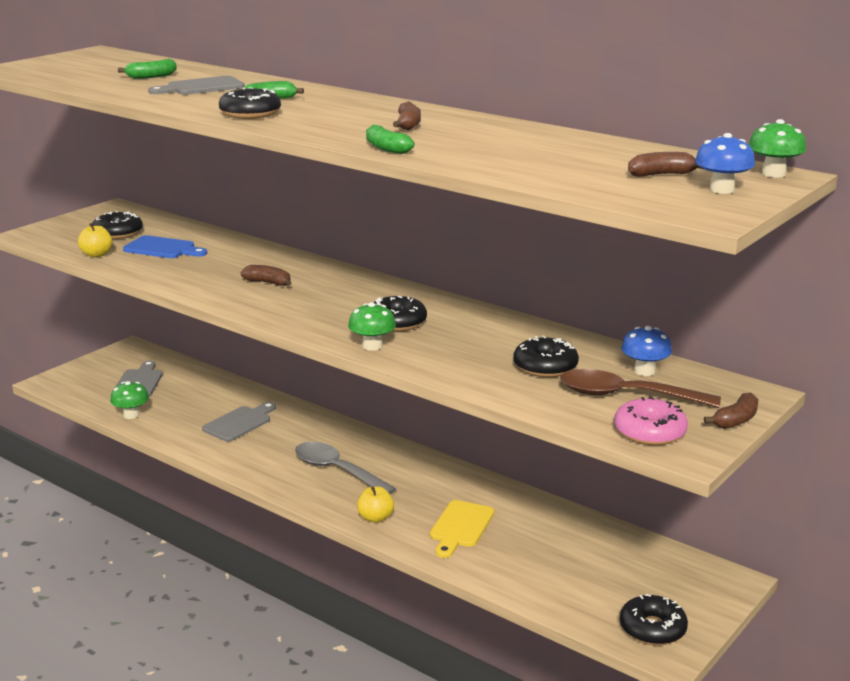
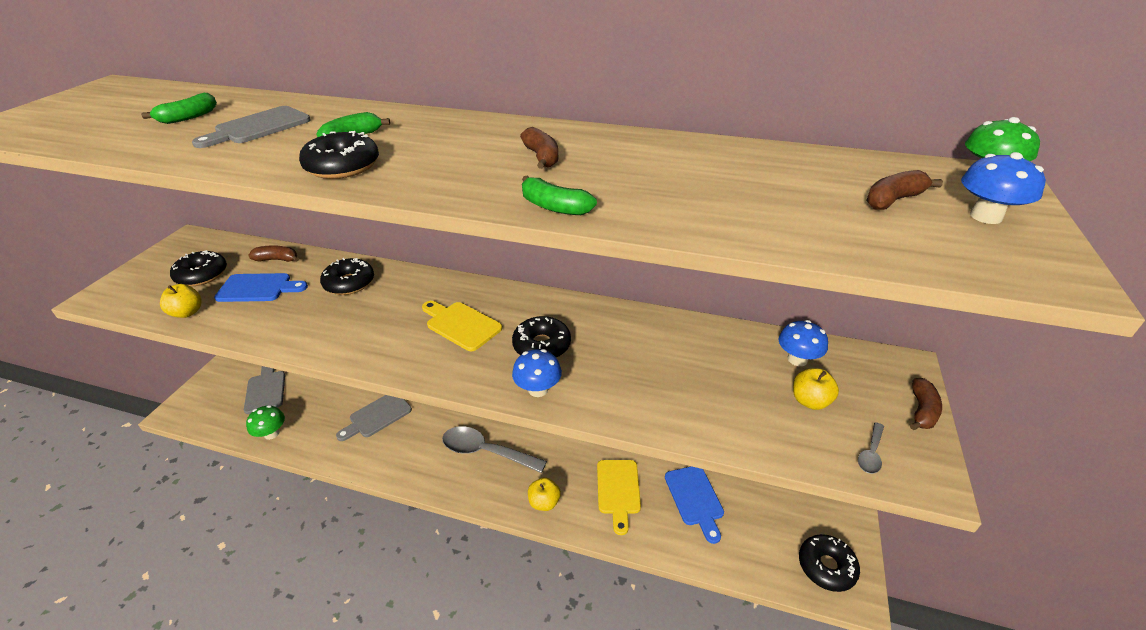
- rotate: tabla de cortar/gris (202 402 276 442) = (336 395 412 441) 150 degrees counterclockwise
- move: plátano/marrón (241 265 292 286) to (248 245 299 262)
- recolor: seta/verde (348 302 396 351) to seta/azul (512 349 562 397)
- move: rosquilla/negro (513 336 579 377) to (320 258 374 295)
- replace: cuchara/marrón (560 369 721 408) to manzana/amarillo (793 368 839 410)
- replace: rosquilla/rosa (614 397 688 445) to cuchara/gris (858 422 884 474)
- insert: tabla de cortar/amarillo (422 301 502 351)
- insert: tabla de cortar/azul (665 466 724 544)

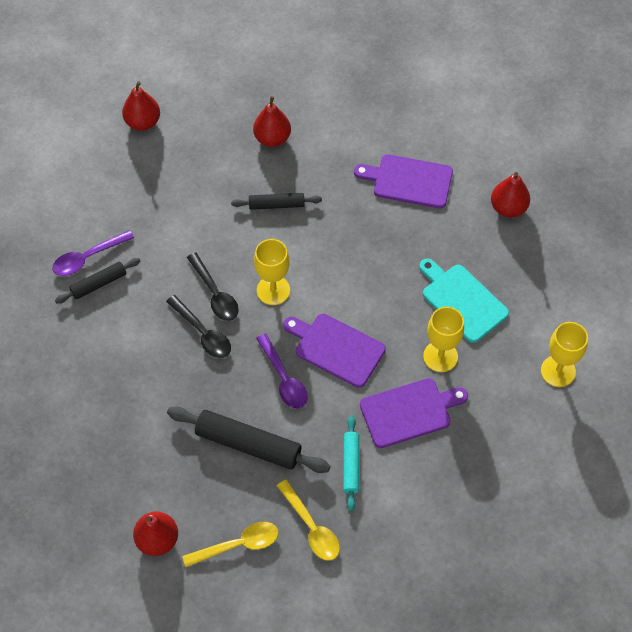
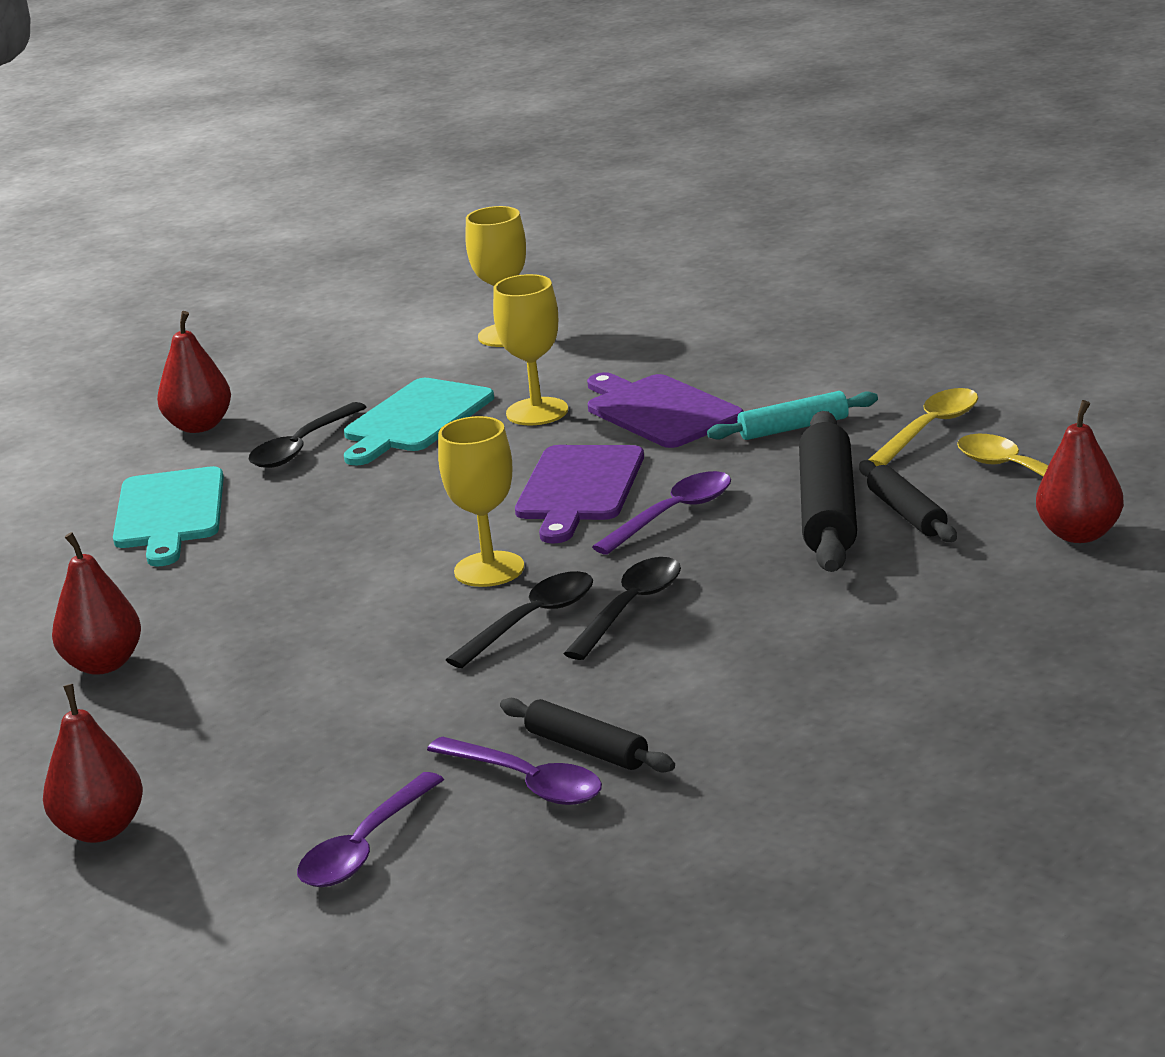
- move: rodillo/negro (231 193 322 210) to (859 460 957 542)
- recolor: tabla de cortar/morado (354 154 453 208) to tabla de cortar/turquesa (113 466 224 566)
- insert: cuchara/negro (248 402 367 468)
- insert: cuchara/morado (297 772 444 887)

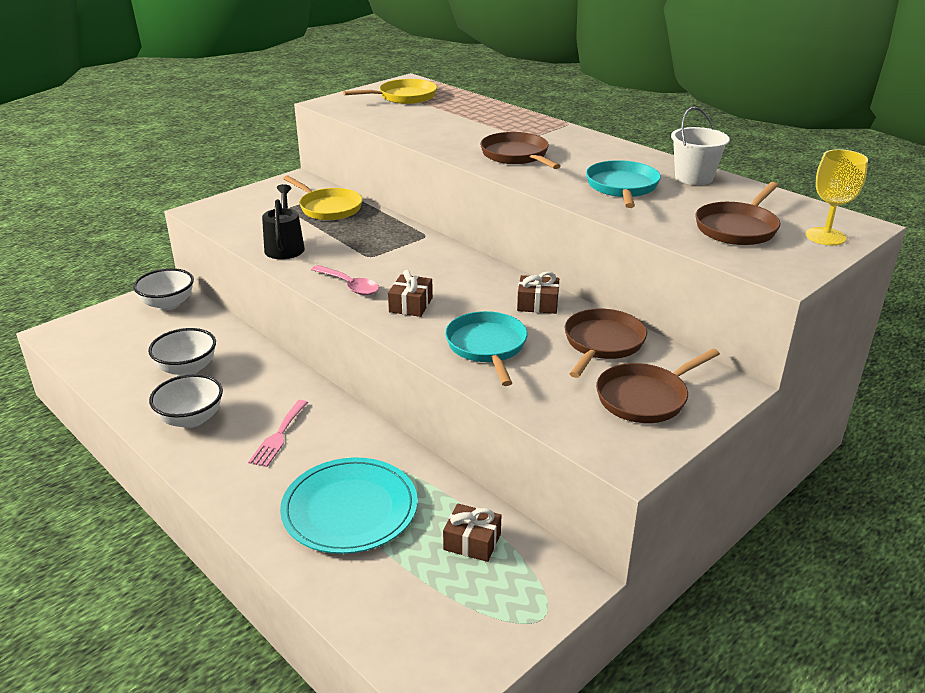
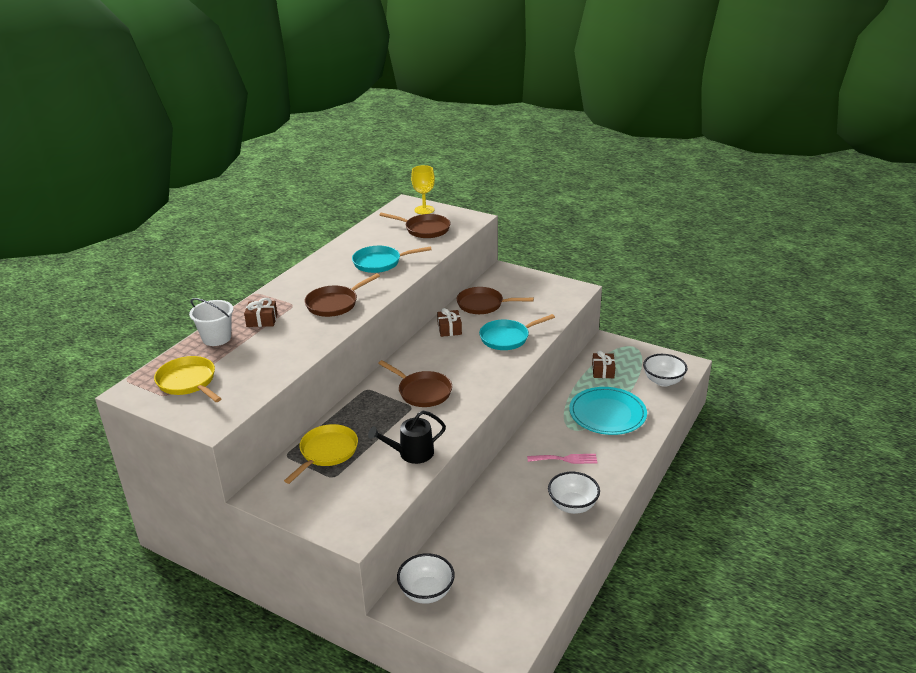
- move: cuenco/blanco (148 328 216 376) to (643 354 687 387)
- delete: cuchara/rosa (311 265 379 295)
- move: regalo/marrón (388 270 433 317) to (244 298 278 327)
- move: sartén/marrón (596 349 720 423) to (378 360 452 407)
- move: balde/blanco (671 107 730 185) to (189 298 233 346)

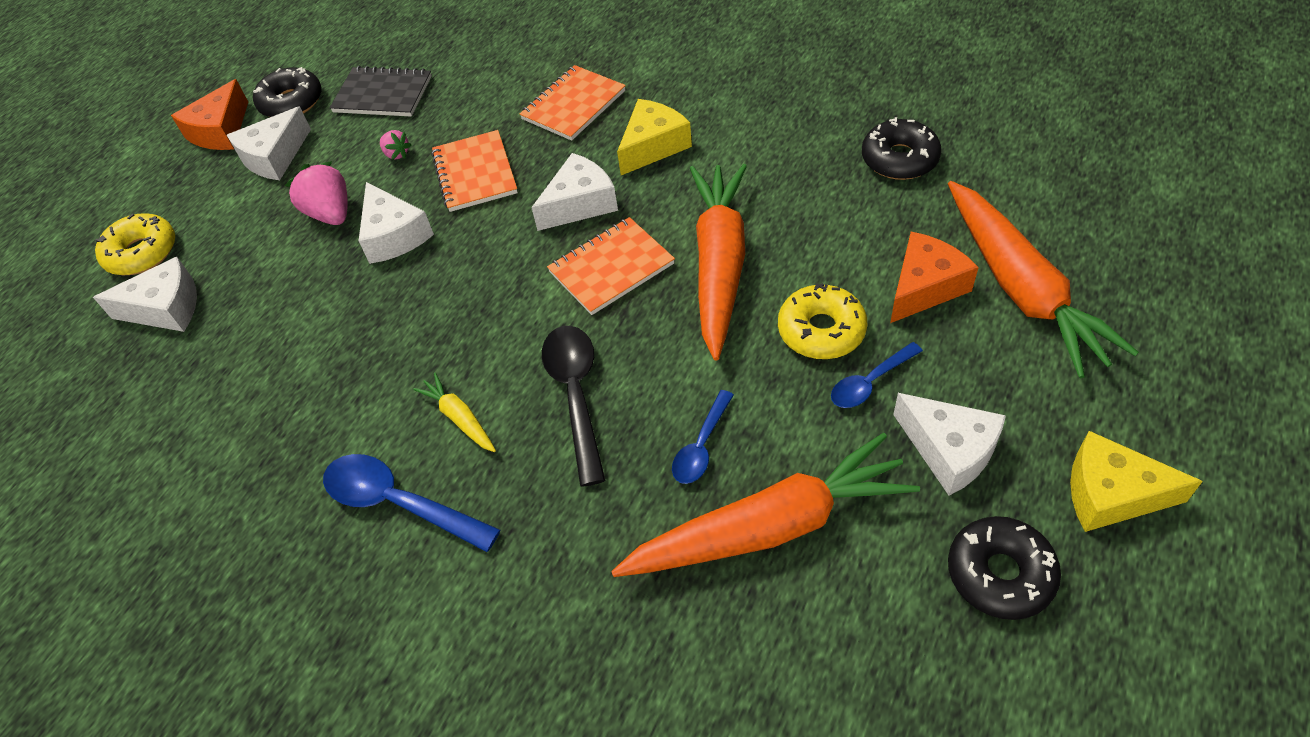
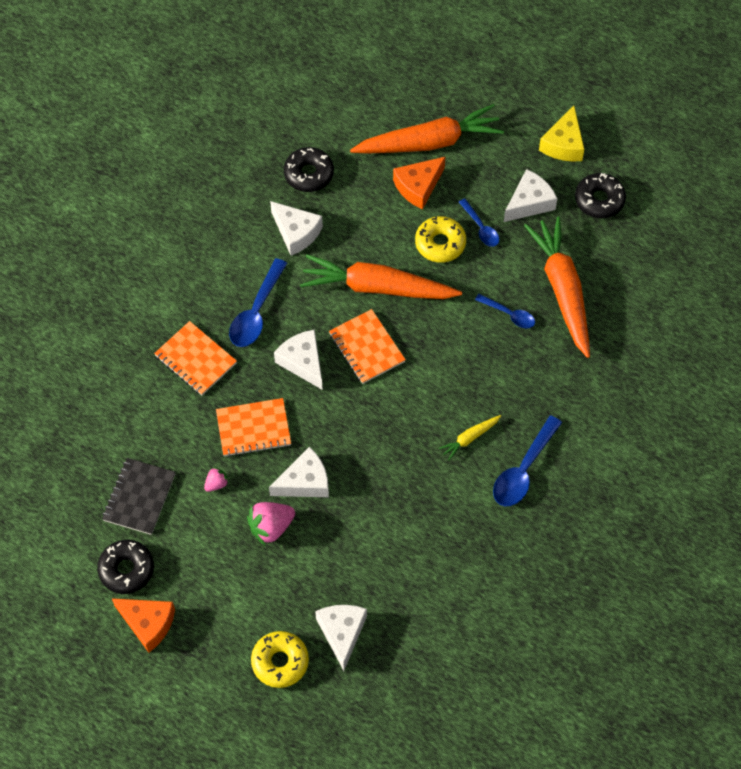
- move: queso/blanco (227 106 311 180) to (270 201 323 256)
- delete: cuchara/negro (542 326 606 487)
- replace: queso/amarillo (617 99 692 175) to cuchara/azul (229 258 287 347)
- rotate: queso/naranja (890 231 979 323) = (393 156 446 210) 90 degrees counterclockwise

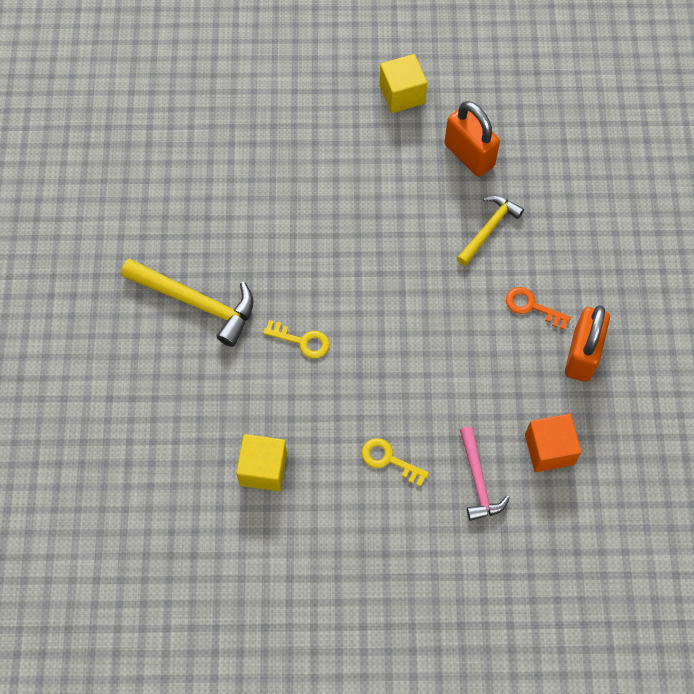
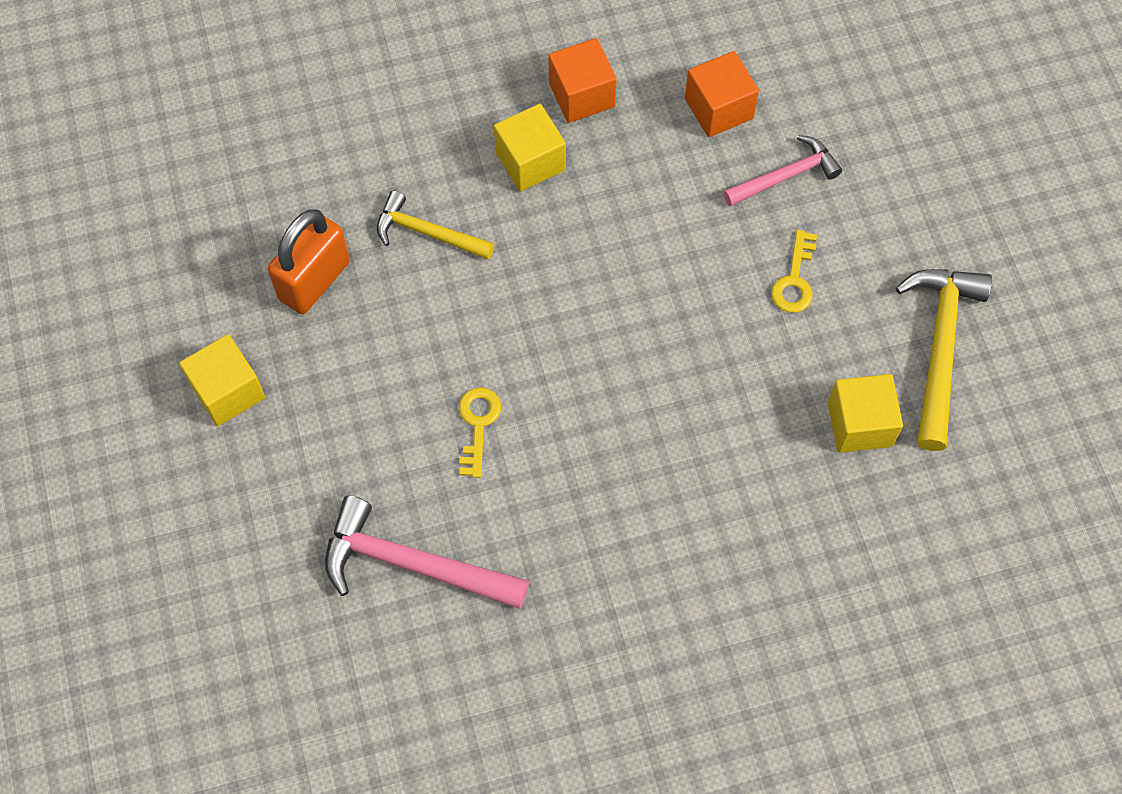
- move: martillo/amarillo (121 259 254 347) to (896 269 992 451)
- move: llave/amarillo (263 320 330 359) to (459 387 501 478)
- replace: llave/naranja (506 287 571 330) to cubo/amarillo (494 104 566 192)
- replace: candado/naranja (565 305 610 382) to cubo/naranja (549 38 617 123)
- insert: martillo/rosa (325 495 529 609)

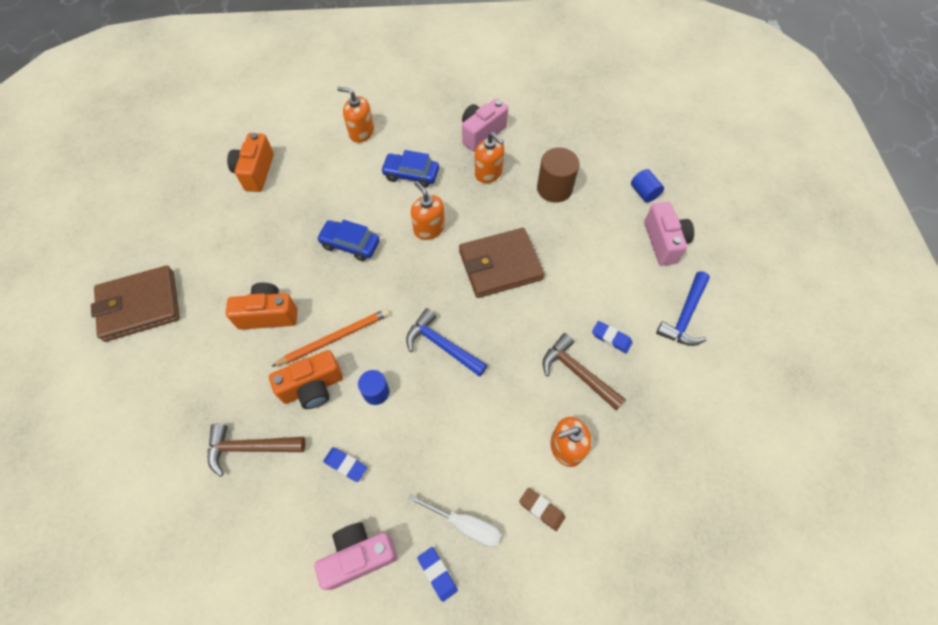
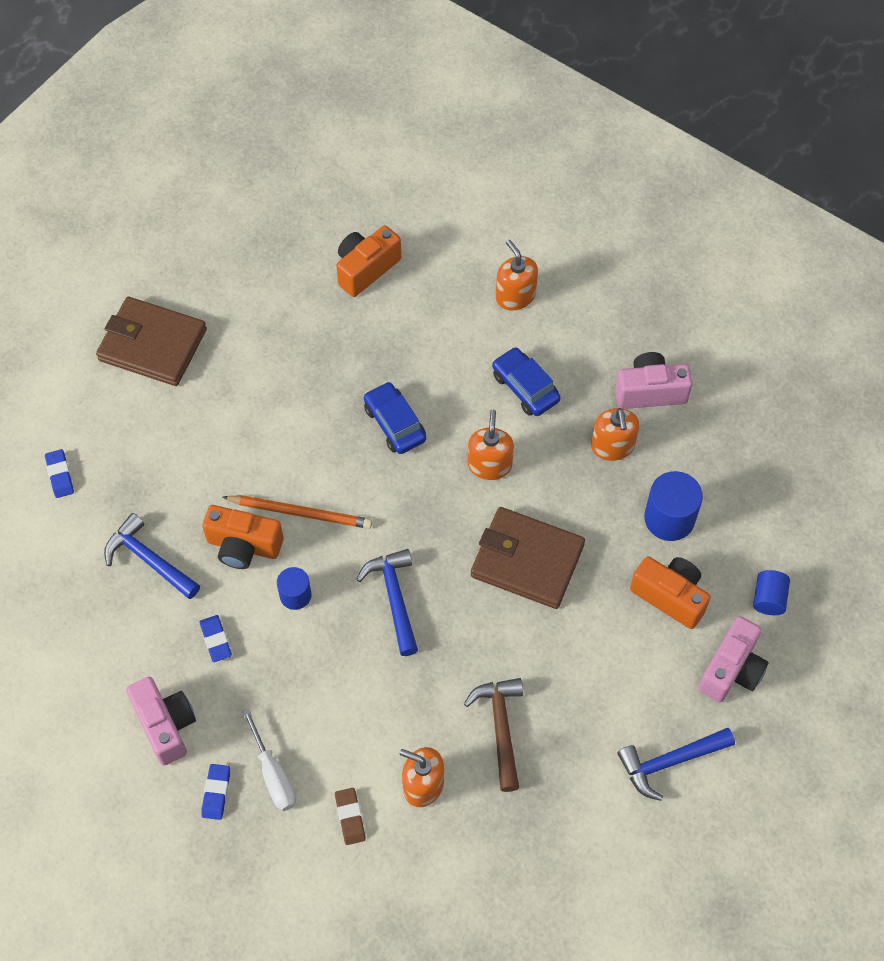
- recolor: martillo/marrón (208 424 305 477) to martillo/azul (104 513 200 599)
- move: cámara/naranja (226 282 297 330) to (630 556 711 629)
- rotate: cámara/rosa (315 523 397 590) = (126 677 196 766) 45 degrees clockwise
- recolor: cilindro/marrón (537 148 579 203) to cilindro/azul (644 471 703 541)
- move: goma de borrar/azul (592 321 633 353) to (45 449 74 498)

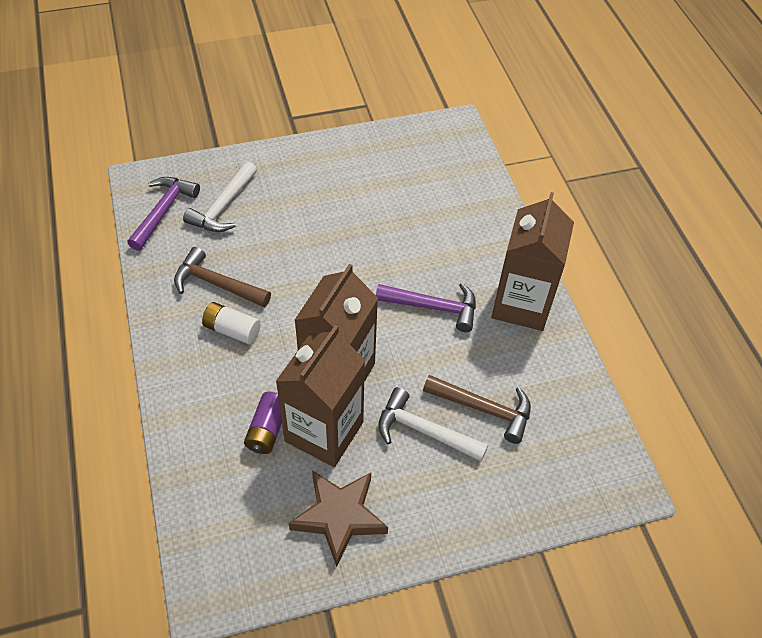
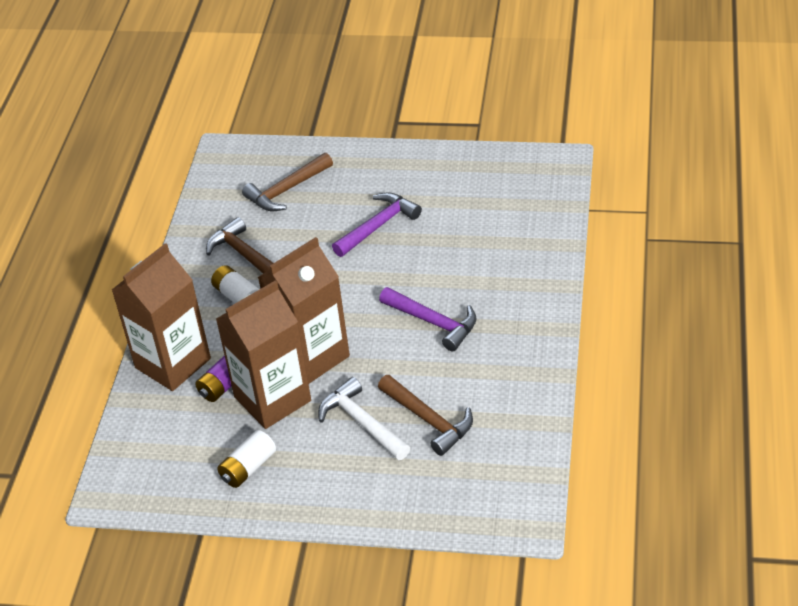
- move: martillo/morado (127 177 200 251) to (332 192 422 257)
- recolor: martillo/blanco (183 161 257 232) to martillo/marrón (242 153 333 211)
- replace: estrella/marrón (289 470 388 567) to pila/blanco (217 430 276 488)
- move: cartón de leche/marrón (492 192 574 331) to (112 243 211 391)

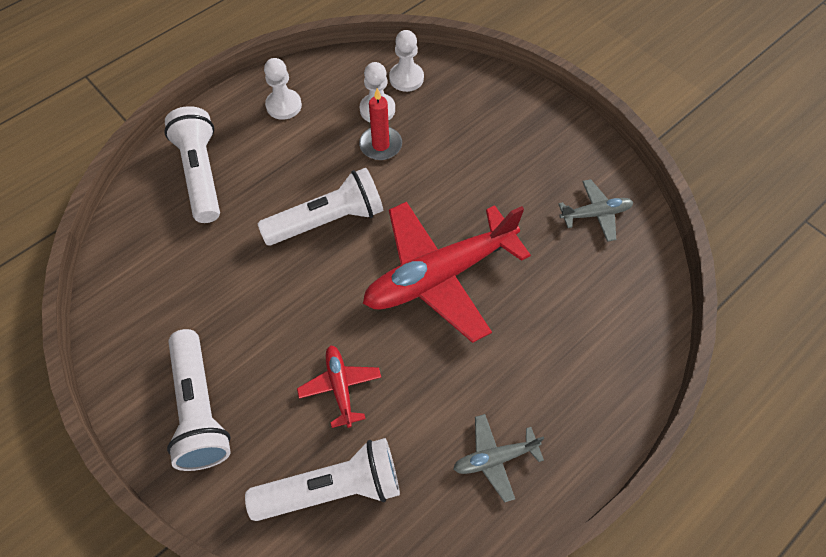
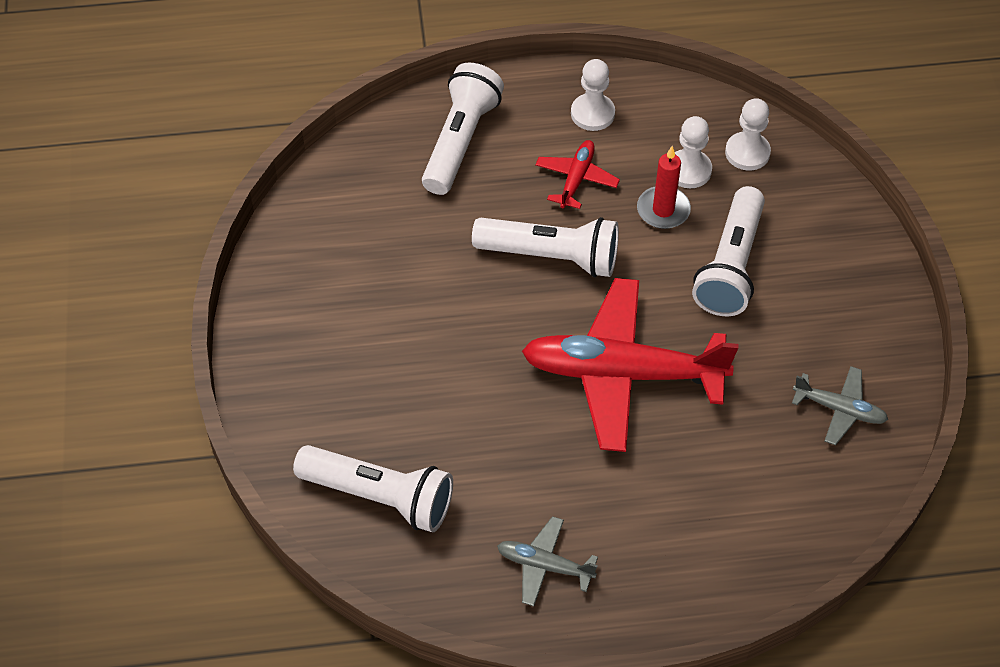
- move: lámpara de mano/blanco (167 329 231 471) to (692 186 765 316)
- move: avión/rojo (297 345 381 428) to (535 140 620 209)

